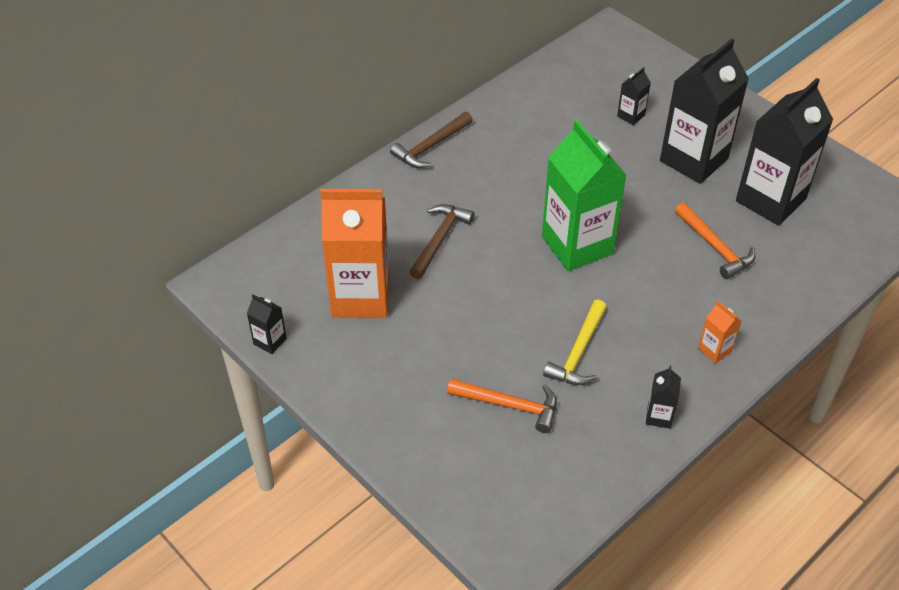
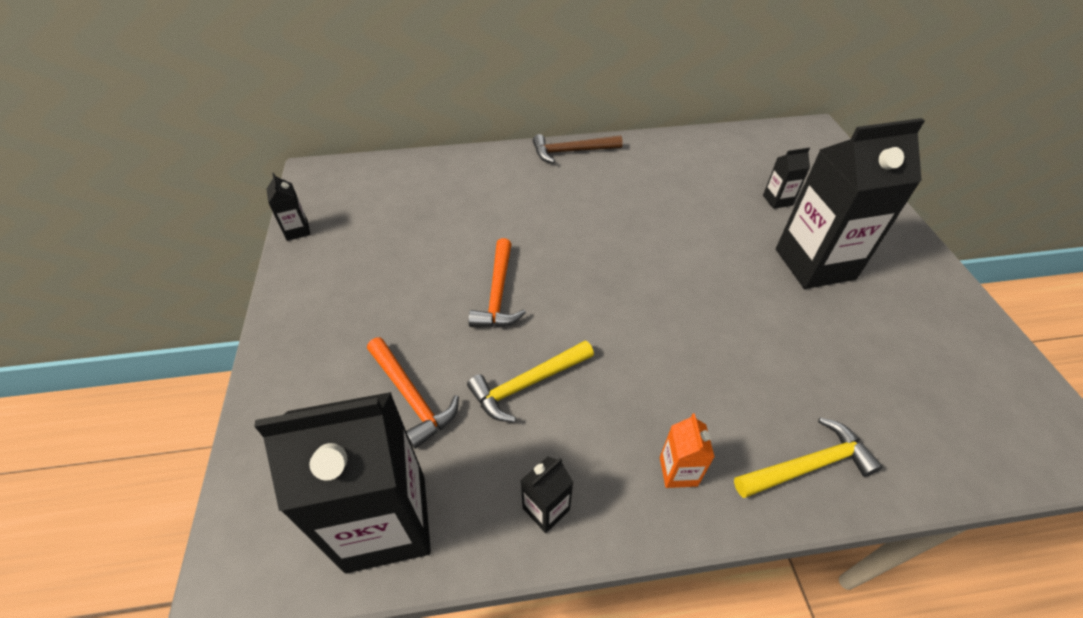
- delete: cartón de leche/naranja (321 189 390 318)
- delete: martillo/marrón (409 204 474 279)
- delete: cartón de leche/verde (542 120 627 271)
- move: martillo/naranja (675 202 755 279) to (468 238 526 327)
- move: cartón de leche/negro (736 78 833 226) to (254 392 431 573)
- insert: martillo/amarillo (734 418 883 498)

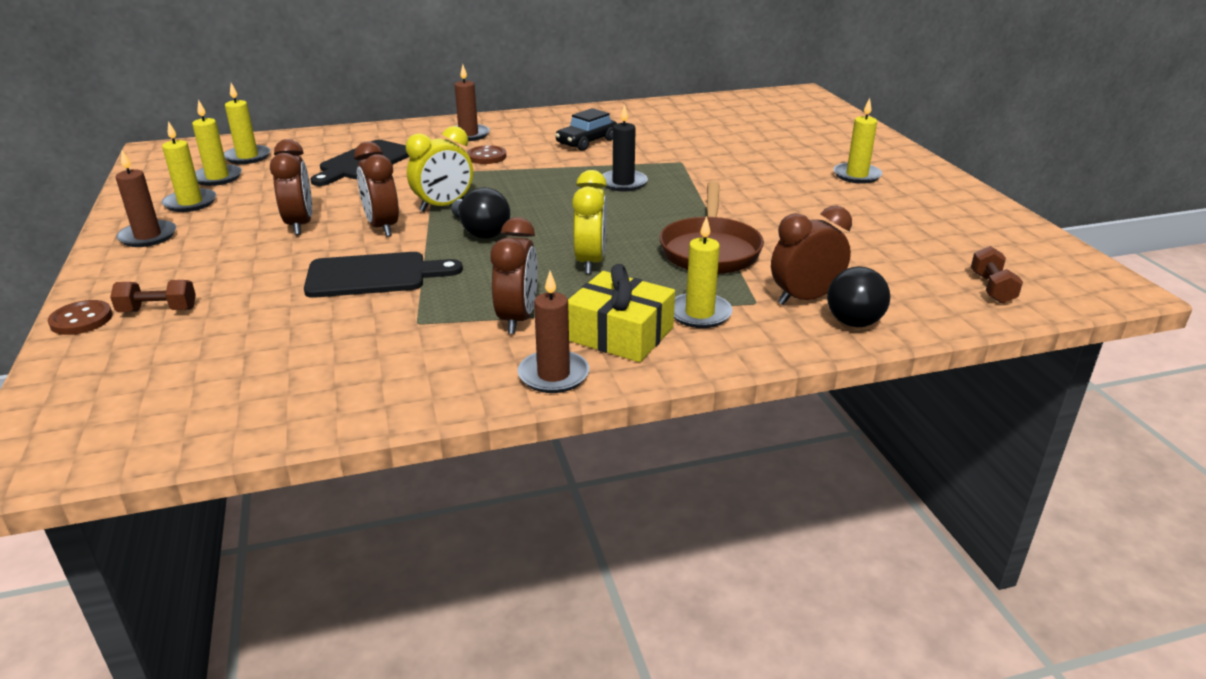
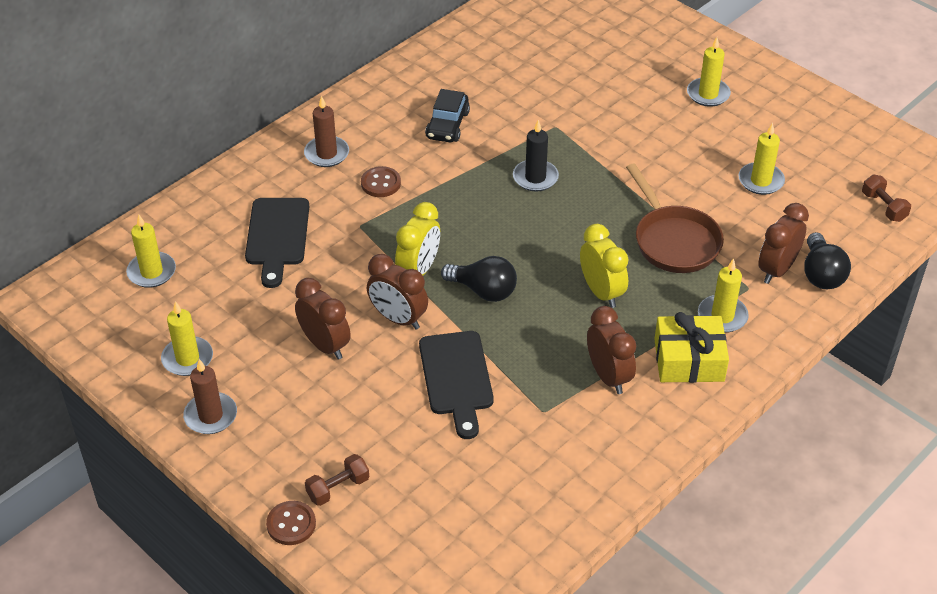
- move: vela/amarillo (192 100 242 186) to (738 123 785 195)
- rotate: tabla de cortar/negro (304 252 463 298) = (419 331 494 439) 120 degrees clockwise
- delete: vela/marrón (518 271 589 393)

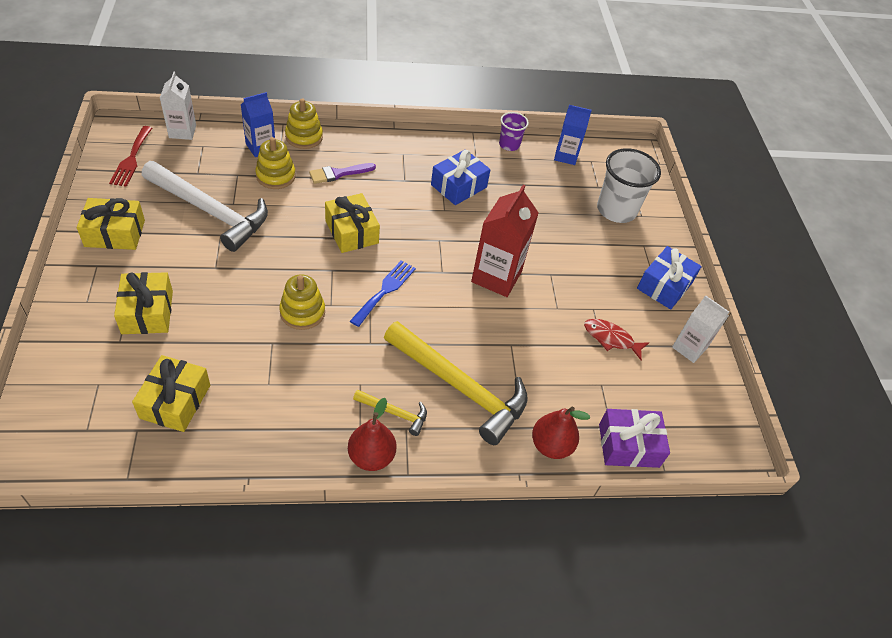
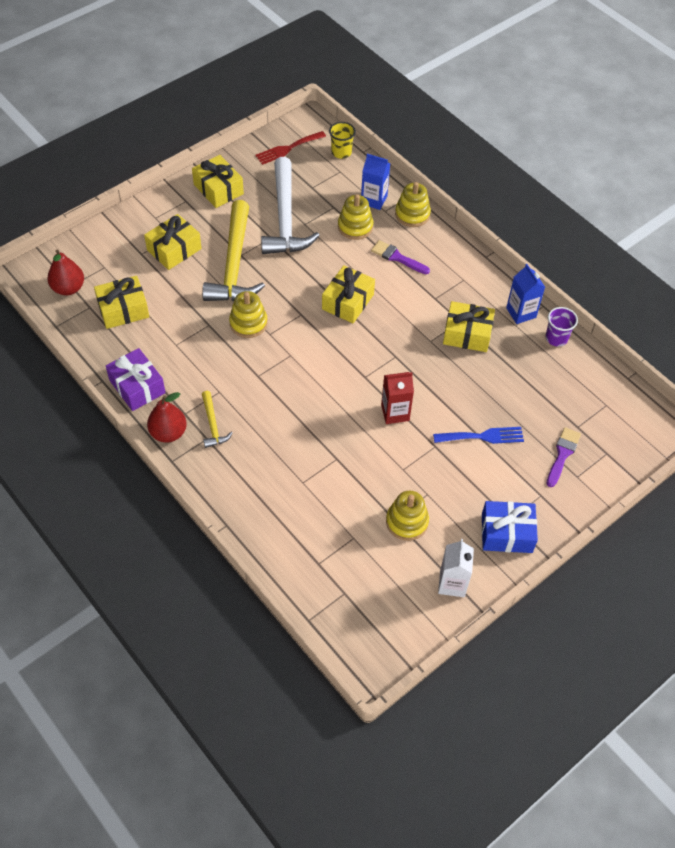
- replace: cartón de leche/blanco (160 72 196 140) to vaso/amarillo (329 122 356 159)
- move: tenedor/azul (350 260 416 327) to (433 427 524 444)
- move: martillo/amarillo (384 321 528 445) to (202 200 265 301)
- recolor: regalo/azul (431 149 491 205) to regalo/amarillo (443 301 495 352)
- resize: cartón de leche/rojo (471 185 539 297) = (381 372 414 424) x0.64
- move: pera/rojo (532 407 590 459) to (47 250 84 295)
- move: cartón de leche/azul (554 105 592 165) to (506 264 545 324)
- replace: pez/rojo (584 319 649 360) to juguete apilable/amarillo (386 491 429 541)
- replace: vaso/blanco (597 148 661 223) to pincel/morado (547 427 581 487)
- move: regalo/morado (599 409 670 468) to (106 348 166 411)

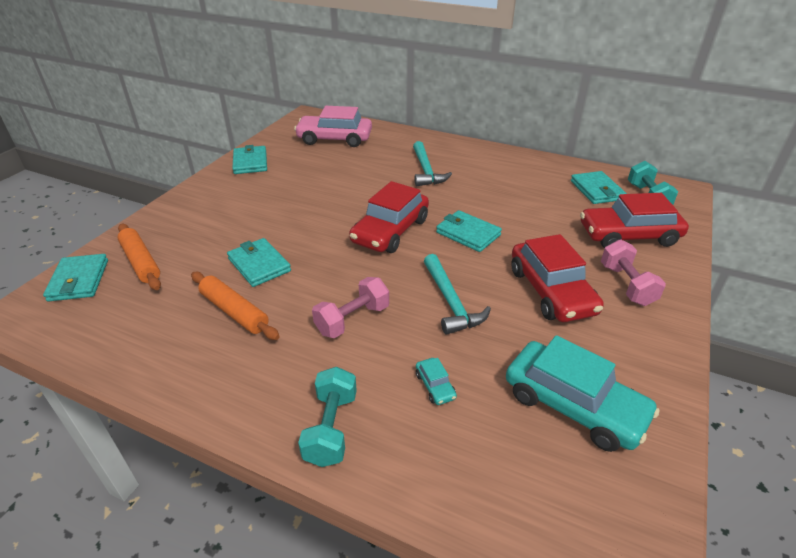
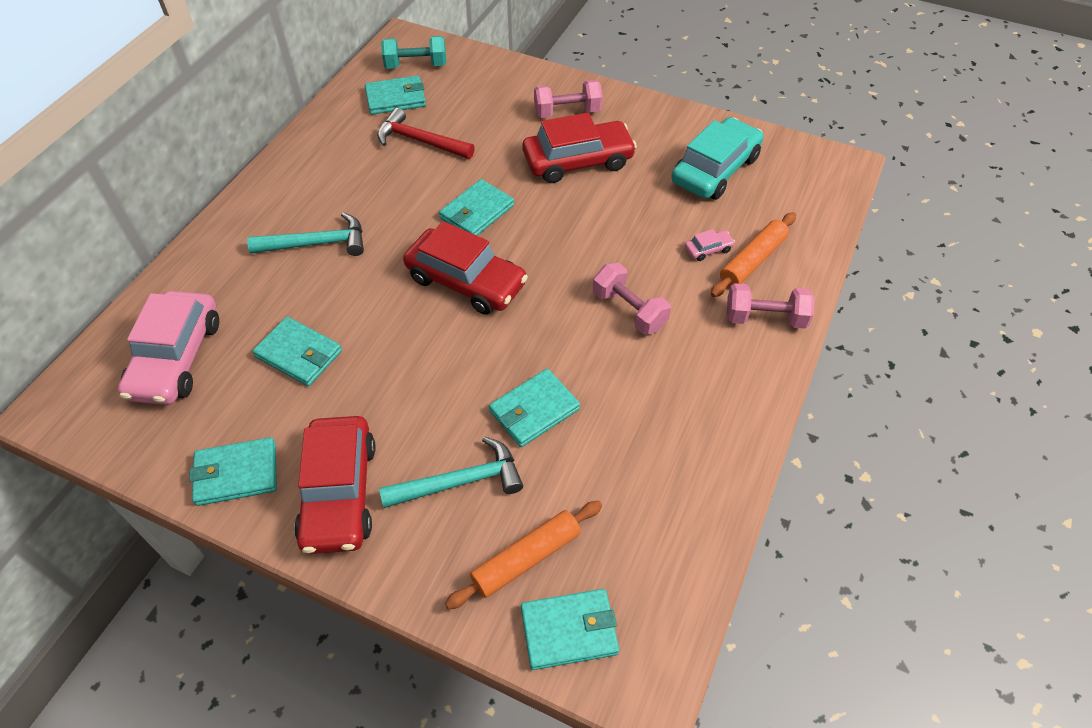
- move: rodillo/naranja (191 272 280 340) to (711 212 796 297)
- recolor: mancuerna/turquesa (298 367 357 467) to mancuerna/rosa (727 283 815 329)
- recolor: coche/turquesa (416 358 457 405) to coche/rosa (685 229 735 261)
- move: martillo/turquesa (424 254 491 335) to (379 437 523 508)
- move: coche/rojo (580 193 689 248) to (294 416 376 554)
- insert: cartera/turquesa (253 317 342 386)
- insert: martillo/rojo (377 108 475 159)

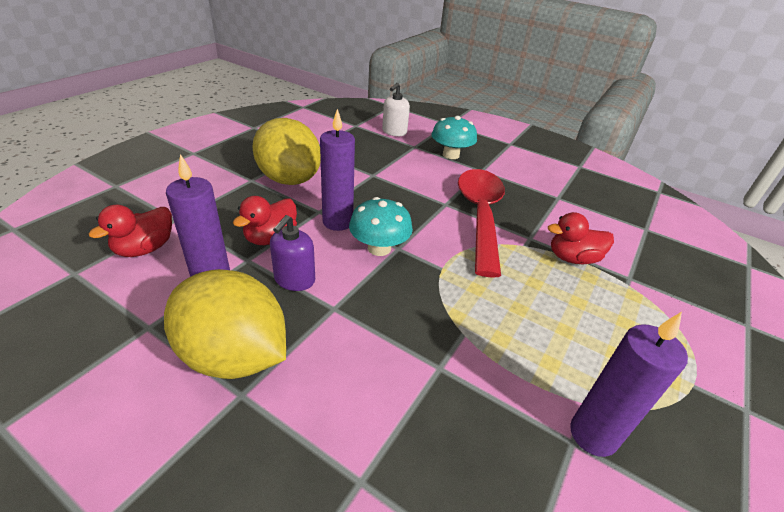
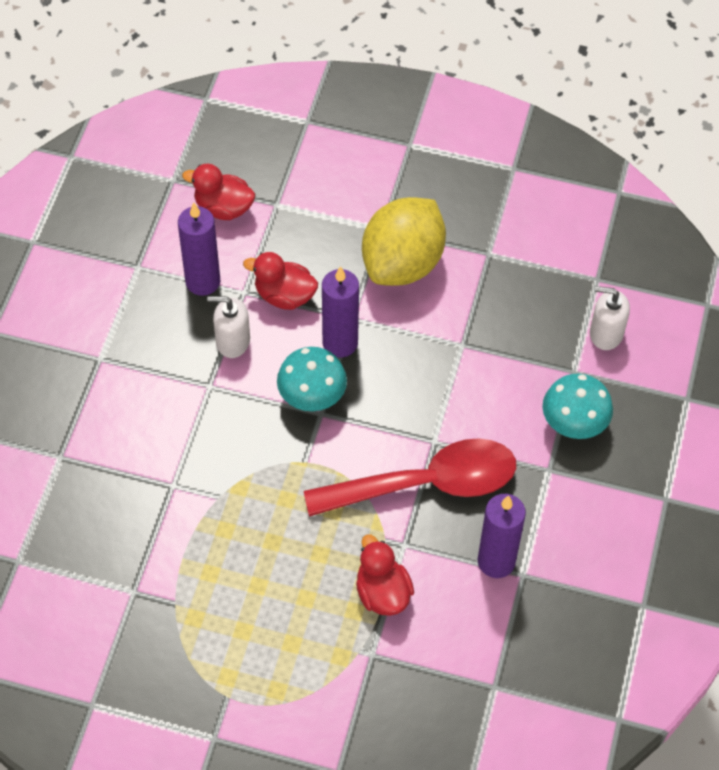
- delete: limón/amarillo (164 269 286 379)
- recolor: dispensador de jabón/morado (270 215 315 291) to dispensador de jabón/blanco (207 296 250 358)
- move: vela/morado (570 312 688 457) to (478 494 526 578)

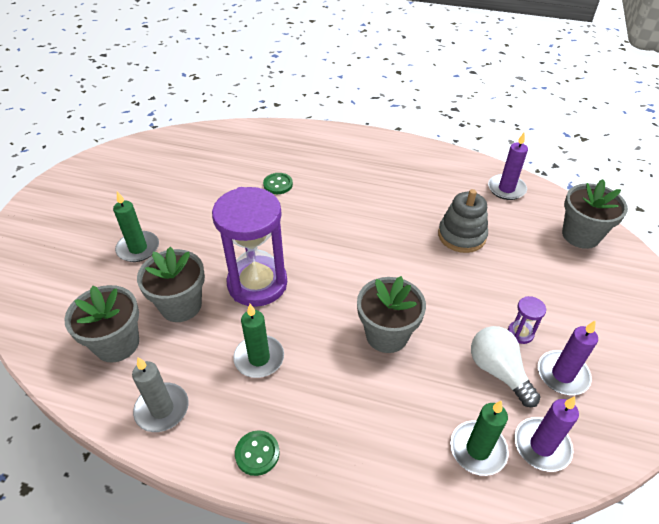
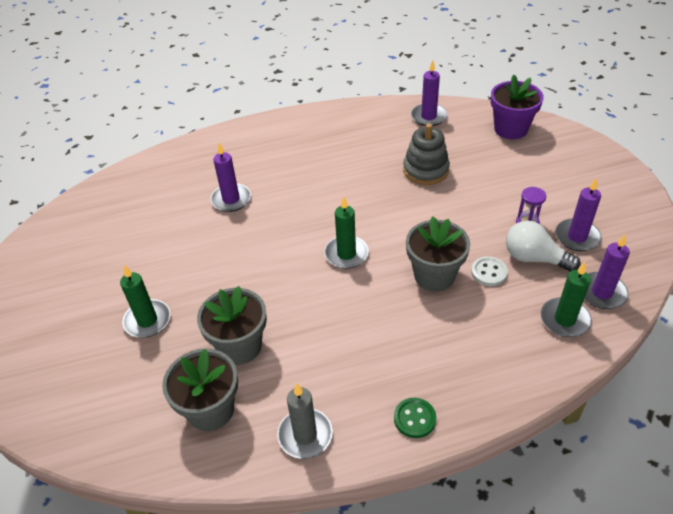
- delete: reloj de arena/morado (212 187 287 307)
- move: vela/verde (233 304 284 378) to (324 197 369 269)
- replace: botón/verde (263 173 293 194) to vela/morado (210 143 251 212)
- recolor: maceta/gris (562 179 628 249) to maceta/morado (491 75 544 139)
- insert: botón/blanco (471 256 508 286)

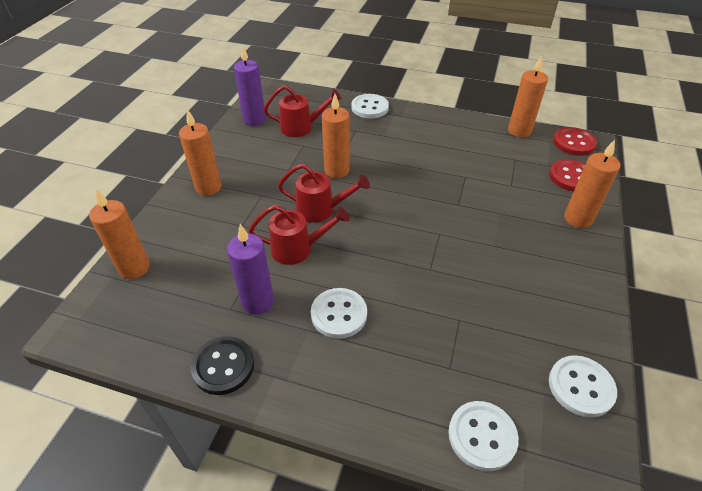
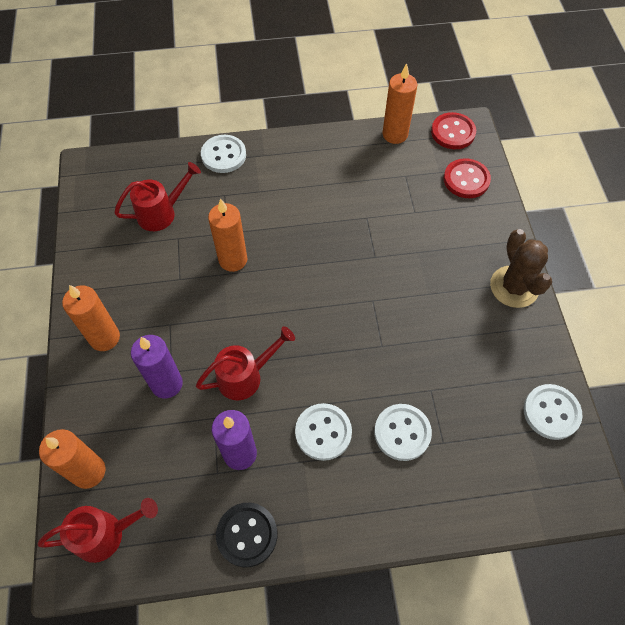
- move: vela/morado (234 45 266 126) to (131 335 183 399)
- move: regadera/rojo (278 164 370 223) to (38 498 158 563)
- move: botón/blanco (448 401 519 471) to (374 404 432 461)
- delete: vela/naranja (564 140 621 228)
- insert: cactus/marrón (490 229 552 308)

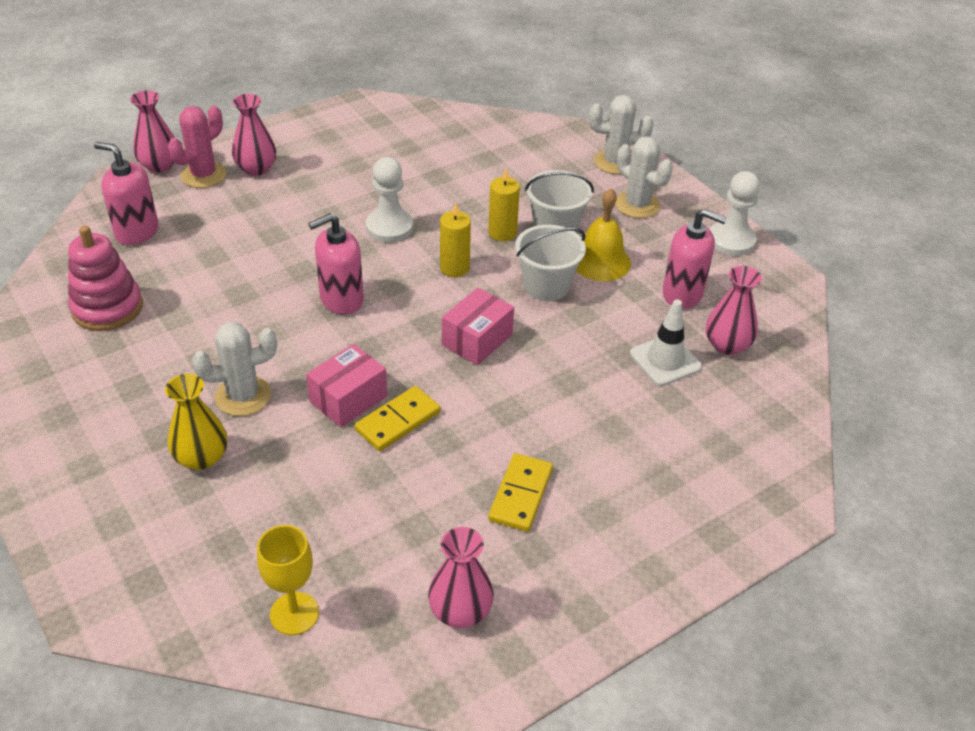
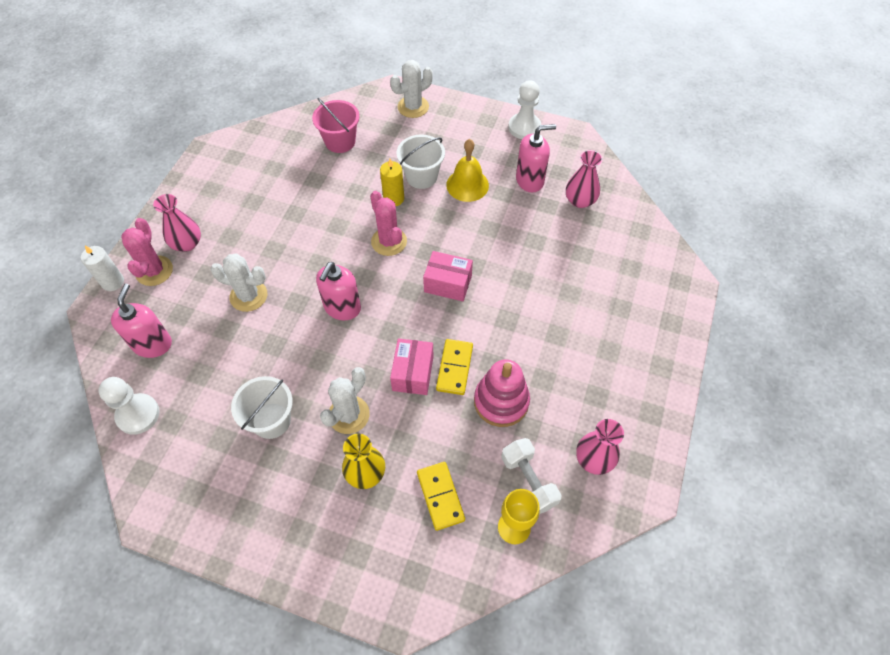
- move: juguete apilable/rosa (68 226 143 331) to (474 359 530 427)
- rotate: dispensador de jabón/rosa (94 142 159 245) = (111 284 172 358) 105 degrees clockwise
- replace: florero/rosa (130 91 175 173) to vela/blanco (81 245 124 291)
- move: peón/blanco (366 157 413 242) to (98 377 160 435)
- replace: vela/amarillo (440 202 471 277) to cactus/rosa (370 191 407 256)
- rotate: caja/rosa (442 288 514 365) = (423 251 473 301) 75 degrees counterclockwise
- move: ficha de dominó/amarillo (488 453 553 532) to (417 462 465 531)
- move: balde/blanco (515 225 586 301) to (231 376 293 439)
- move: cactus/blanco (615 136 673 218) to (211 254 267 312)
- delete: cono de tráfico/blanco (630 299 702 386)
- insert: balde/rosa (312 98 359 153)
- insert: mancuerna/blanco (501 438 562 514)

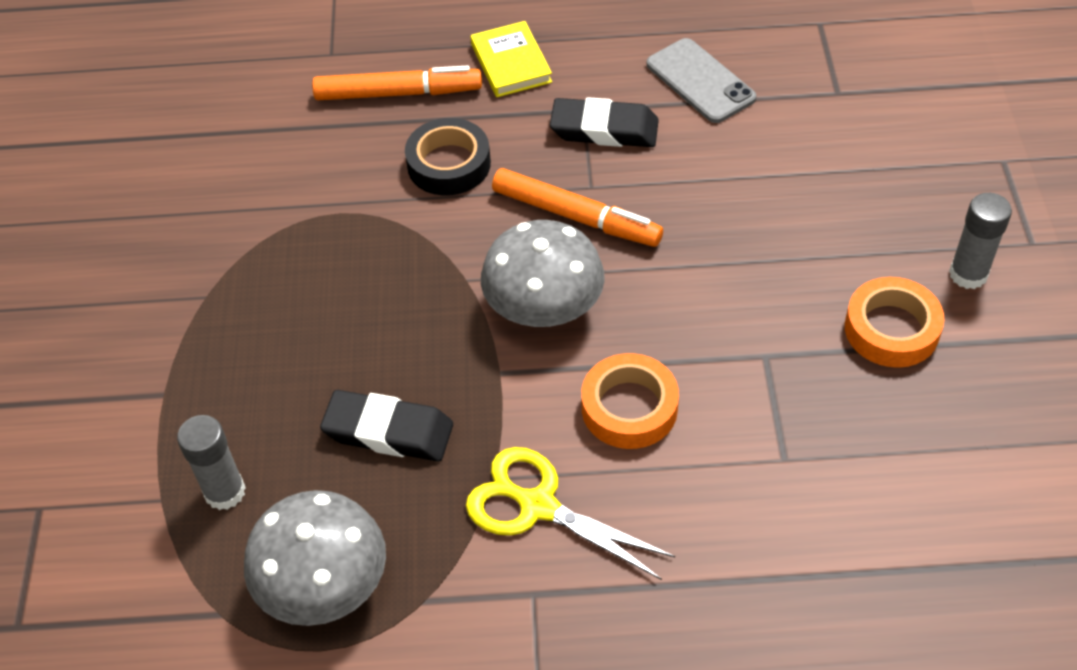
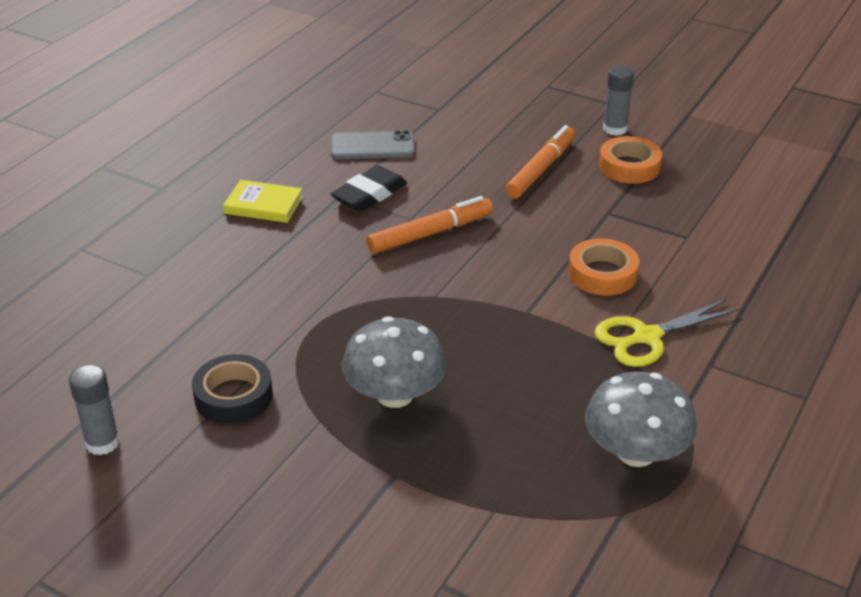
- move: barra de pegamento/gris (177 415 246 510) to (69 365 120 455)
- move: rotulador/naranja (312 65 482 100) to (505 125 575 199)
- delete: goma de borrar/negro (320 390 453 461)
- move: cinta adhesiva/negro (405 118 491 195) to (192 354 273 424)
- move: seta/gris (481 220 605 327) to (342 316 447 408)

